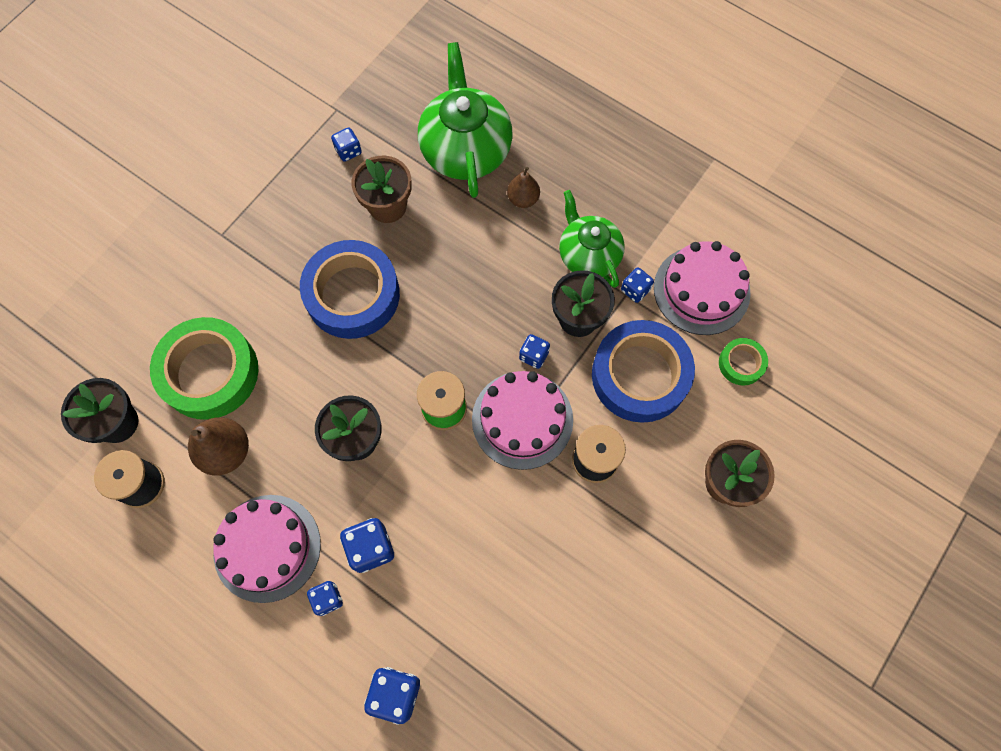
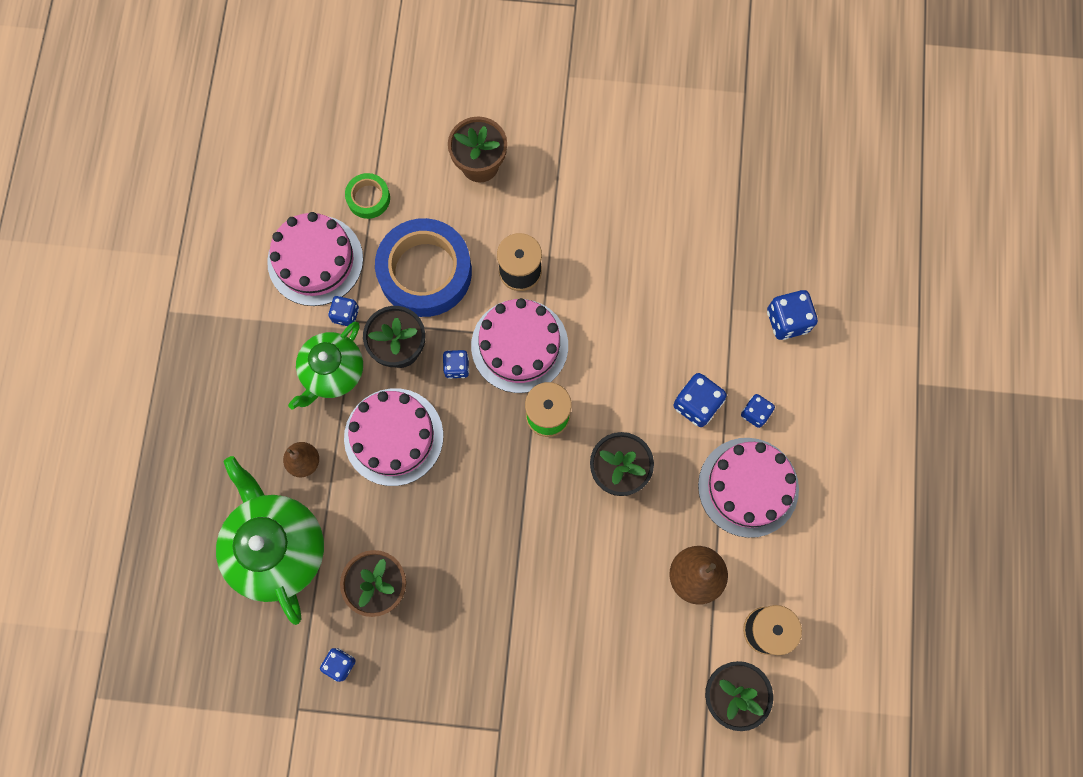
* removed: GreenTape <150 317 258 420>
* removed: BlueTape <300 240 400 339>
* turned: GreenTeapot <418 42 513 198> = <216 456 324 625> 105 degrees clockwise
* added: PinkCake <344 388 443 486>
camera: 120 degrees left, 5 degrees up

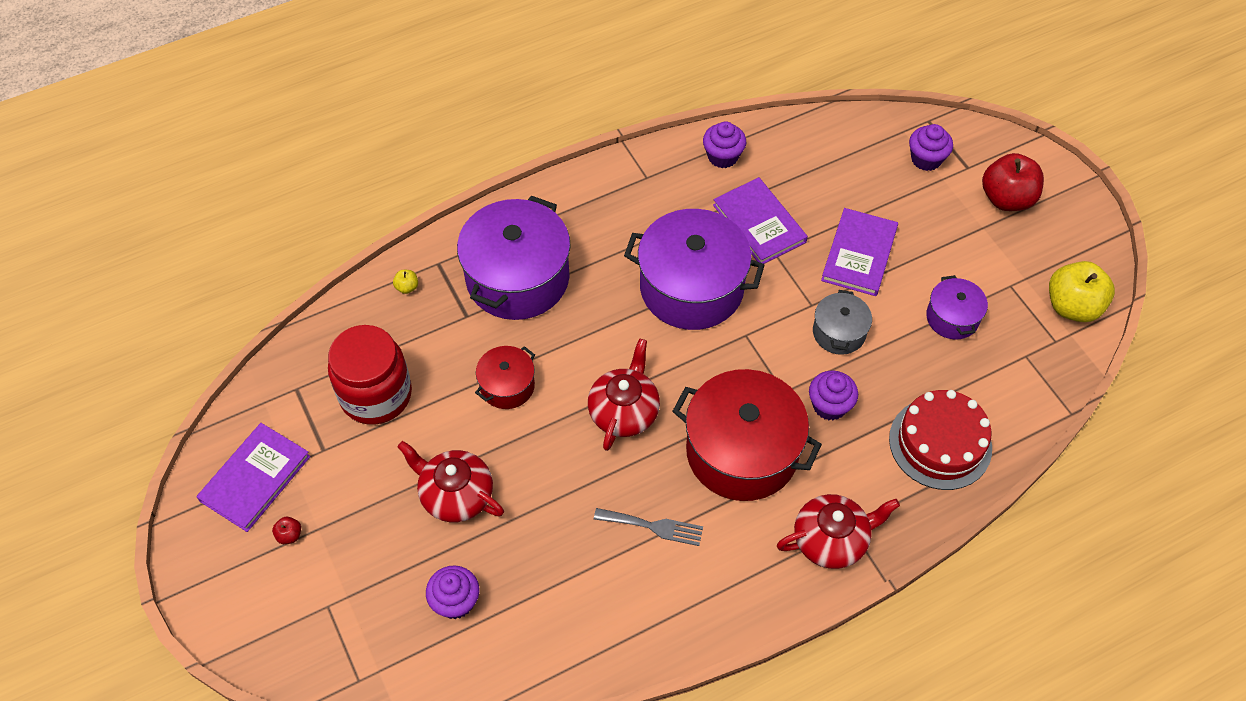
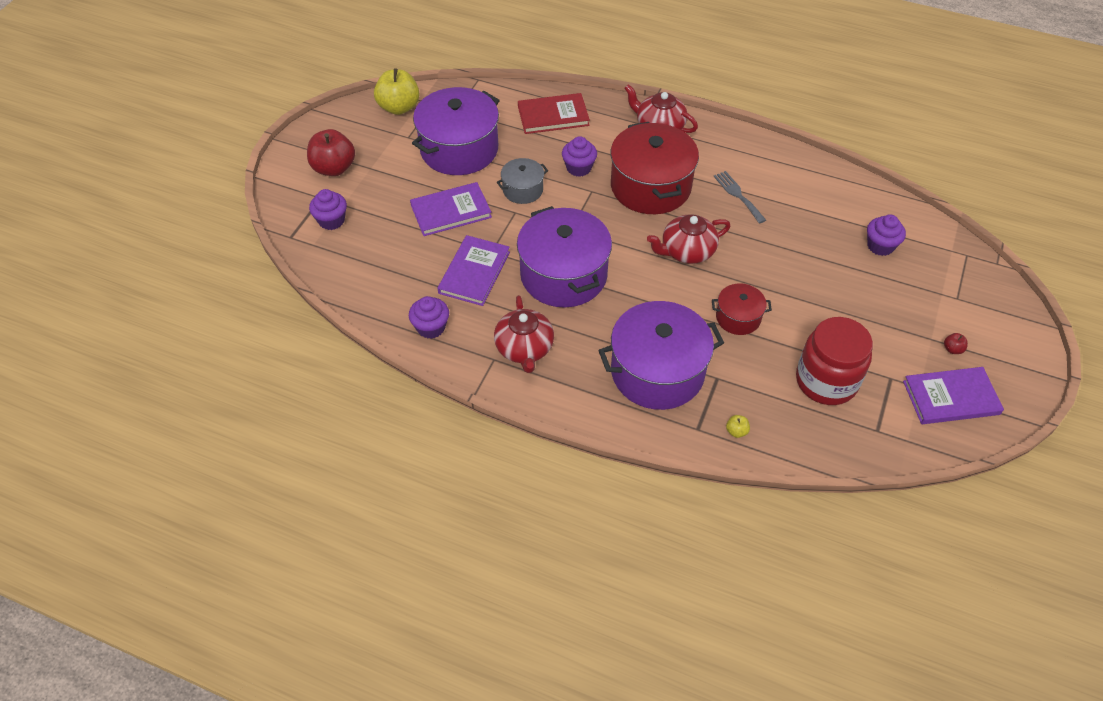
* moved: RedTeapot <397 441 504 522> to <494 295 554 373>
* replaced: RedCake <889 390 992 490> to RedBook <518 93 590 134>
* resized: PurplePot <926 275 988 340> = <412 87 500 175> x1.99
camera: 130 degrees left, 5 degrees down

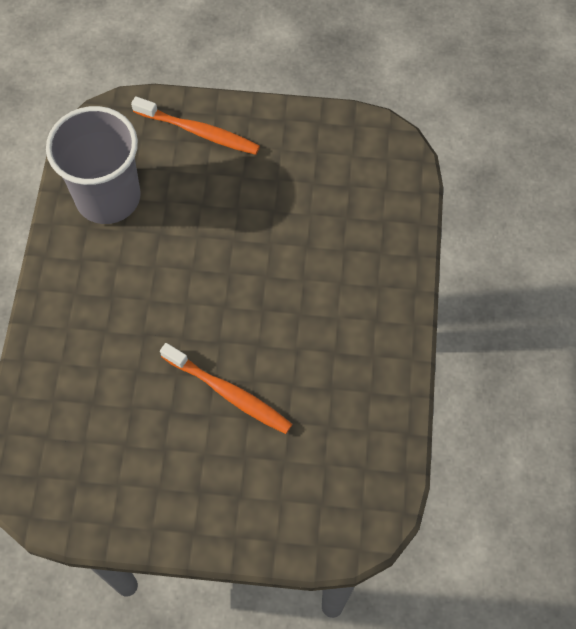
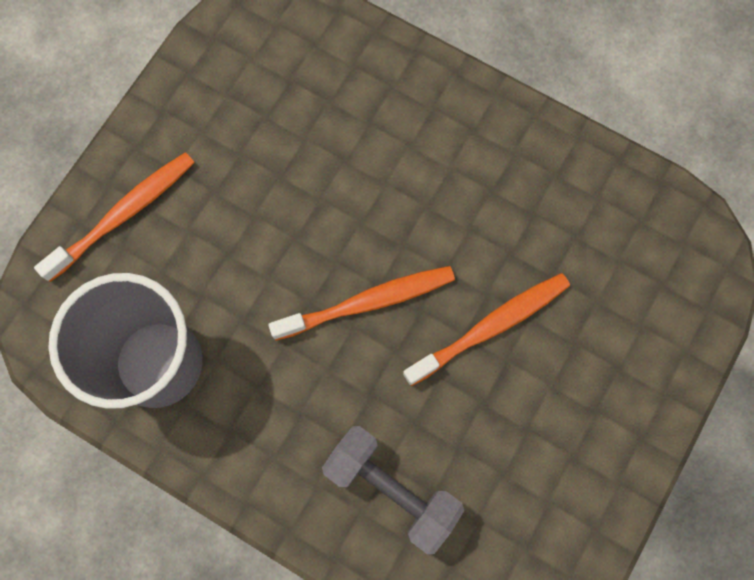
* added: OrangeToothbrush <268 266 455 341>
* added: GreyDumbbell <322 426 464 554>
camera: 65 degrees left, 10 degrees up

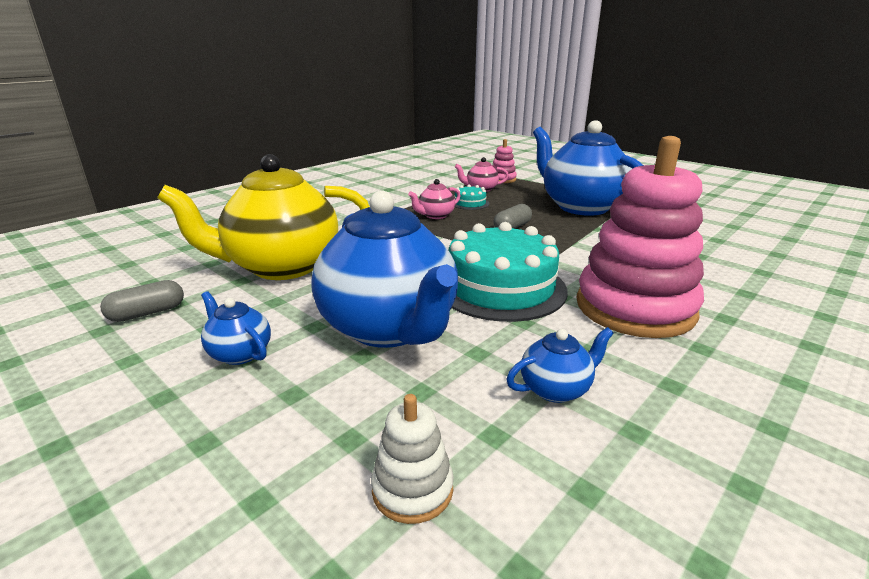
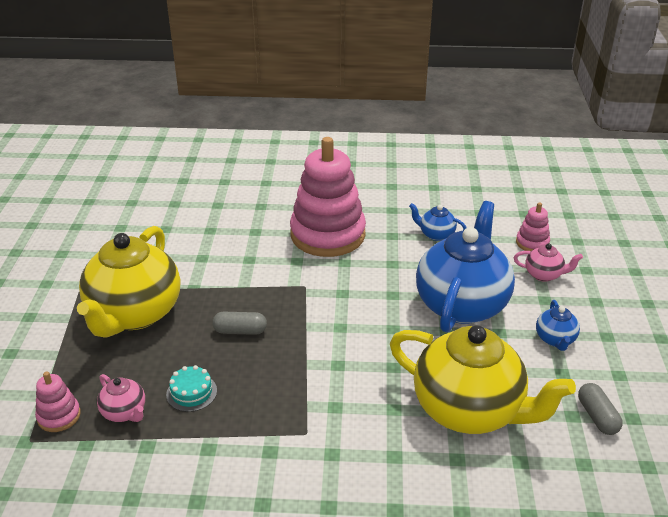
* turned: GreyCapsule <100 280 184 322> = <578 383 623 435> 60 degrees clockwise
* recoloured: WhiteStackingToy <371 394 454 524> to PinkStackingToy <516 202 550 251>
* moved: PinkTeapot <408 179 461 219> to <514 243 583 282>
* removed: TurquoiseCake <449 222 568 322>
* recoloured: BlueTeapot <533 120 644 216> to YellowTeapot <77 226 180 338>
camera: 130 degrees left, 10 degrees up

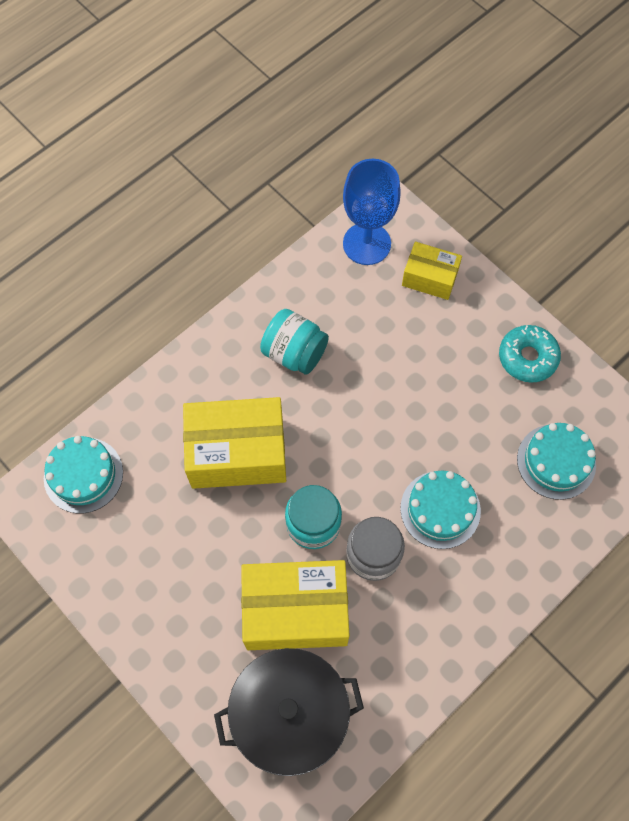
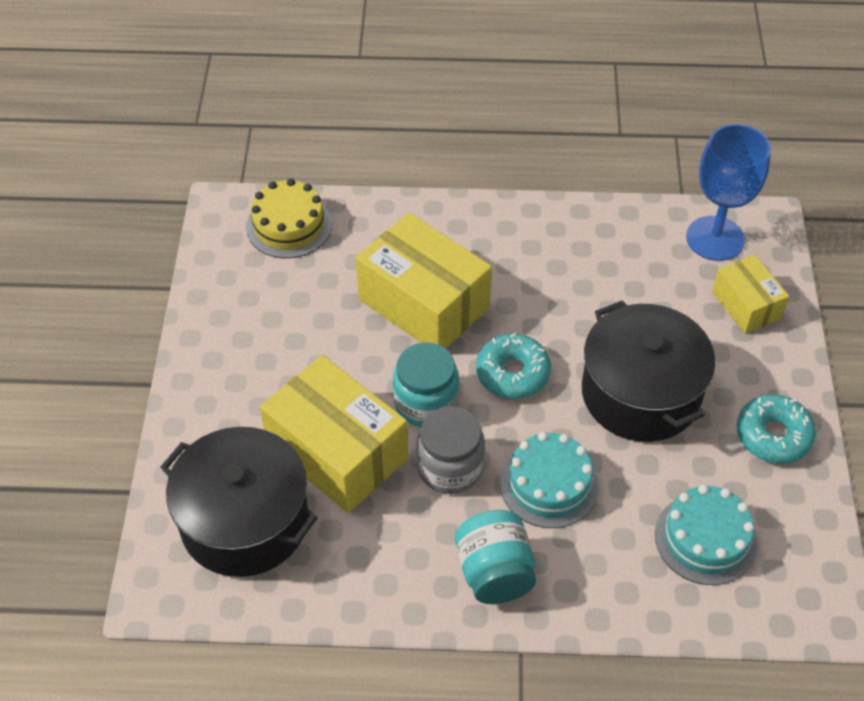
* recoloured: TurquoiseCake <44 436 123 513> to YellowCake <246 179 332 258>
* moved: TurquoiseJar <260 309 329 375> to <455 510 536 604>
* added: TurquoiseDonut <476 333 551 399>
* added: BlackPot <582 301 716 442>
camera: 45 degrees right, 15 degrees down

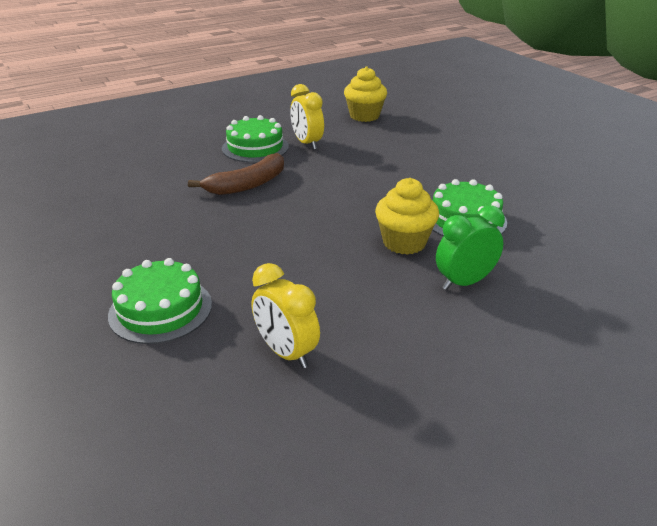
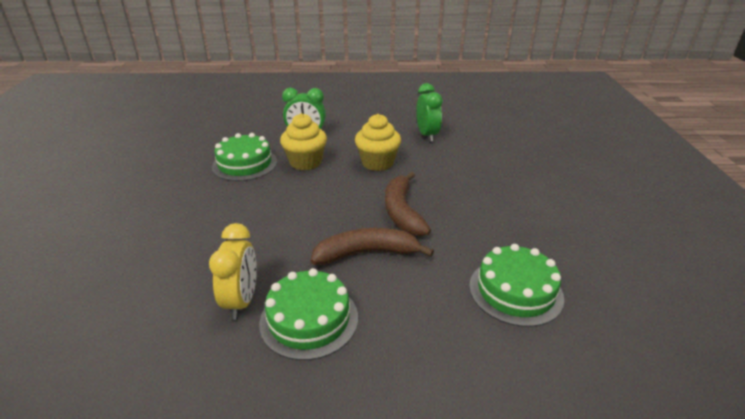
* moved: GreenCake <108 258 212 344> to <469 244 564 327>
* recoloured: YellowClock <252 263 320 368> to GreenClock <416 83 442 142>
* moved: YellowCupcake <344 66 387 122> to <355 114 401 171>
* added: BrownBanana <385 172 431 236>
camera: 150 degrees left, 0 degrees up

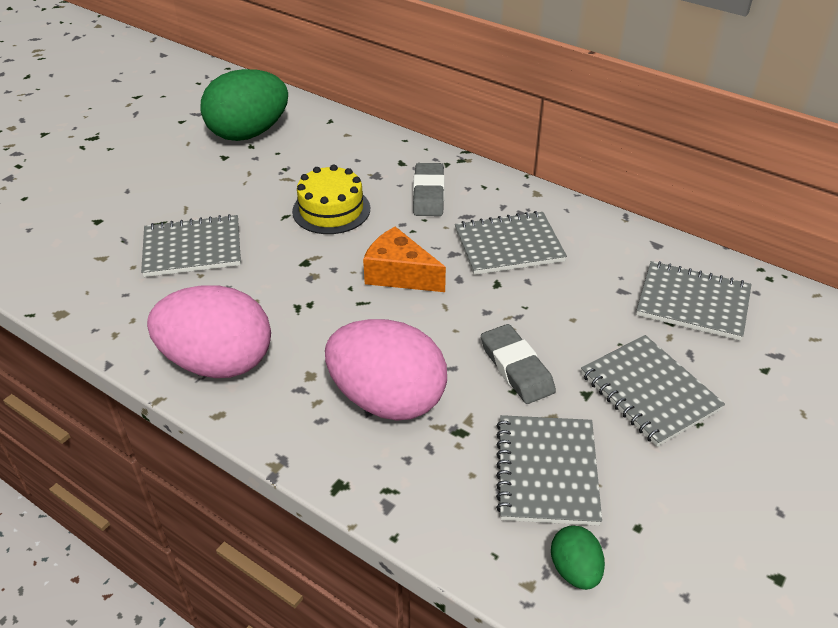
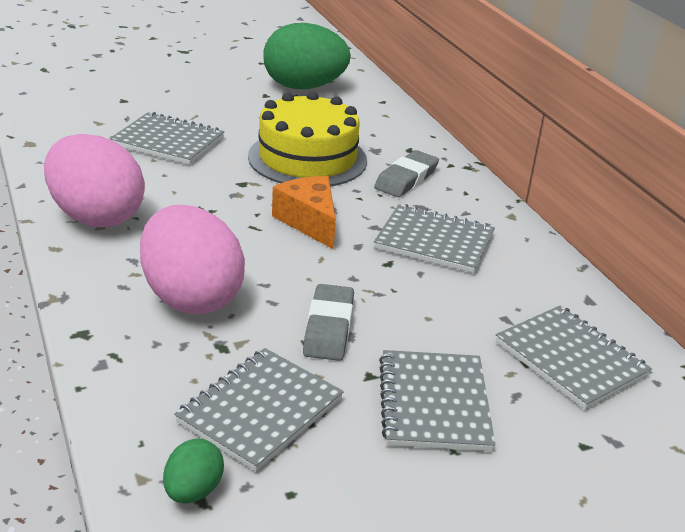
* resized: YellowCake <292 164 370 234> = <248 91 367 186> x1.51
camera: 30 degrees right, 10 degrees down

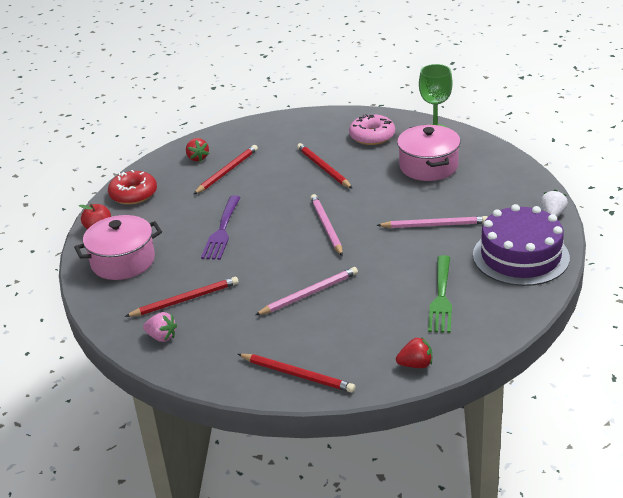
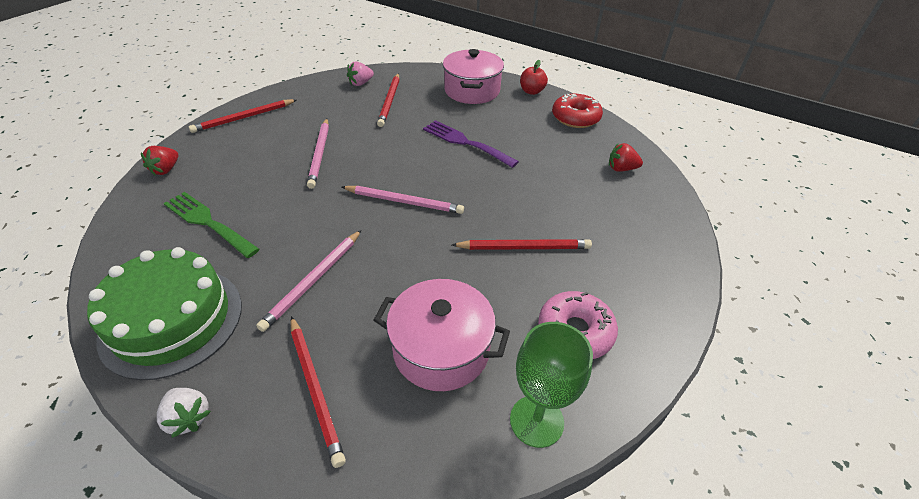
* moved: RedPencil <194 145 258 194> to <291 316 346 468>
* recoloured: PurpleCake <473 204 570 286> to GreenCake <87 247 242 380>
camera: 115 degrees right, 10 degrees up

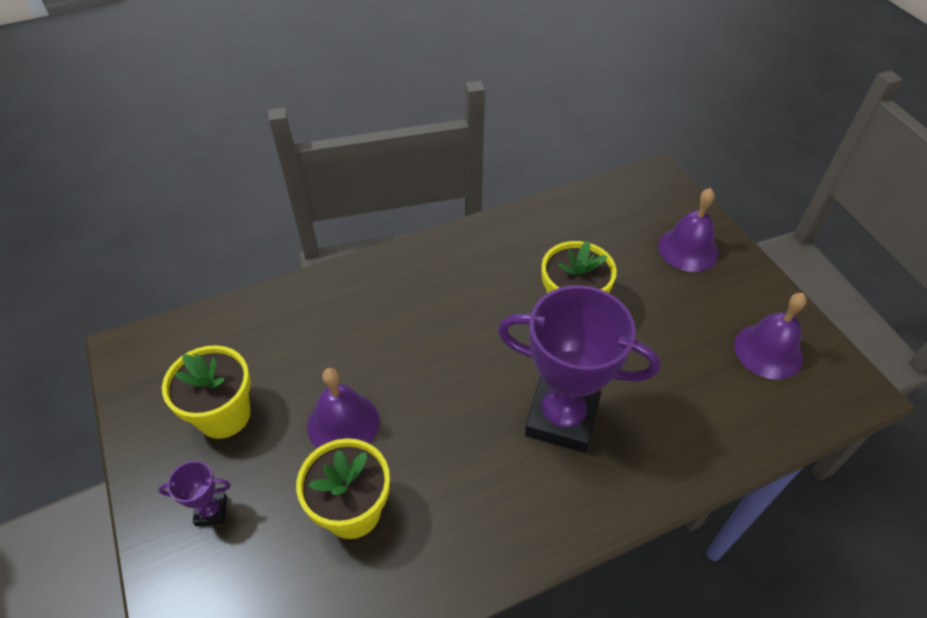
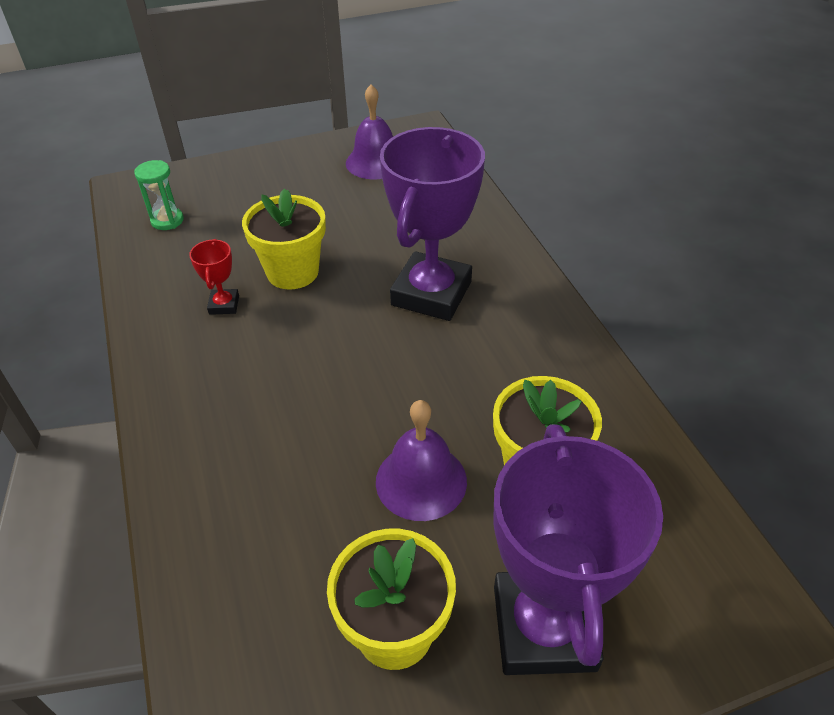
* resized: PurpleTrophy <158 461 231 526> = <494 424 663 675> x2.37
* removed: PurpleBell <658 188 718 272>
* added: GreenHourglass <134 160 184 230>
* added: RedTrophy <189 239 239 315>
camera: 85 degrees left, 5 degrees down

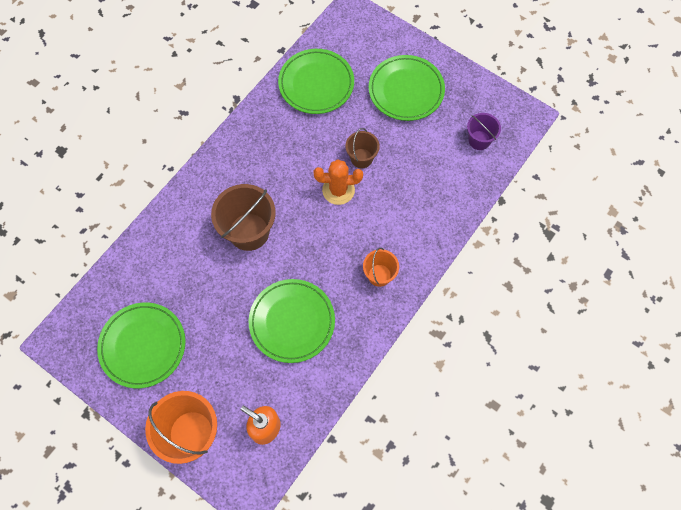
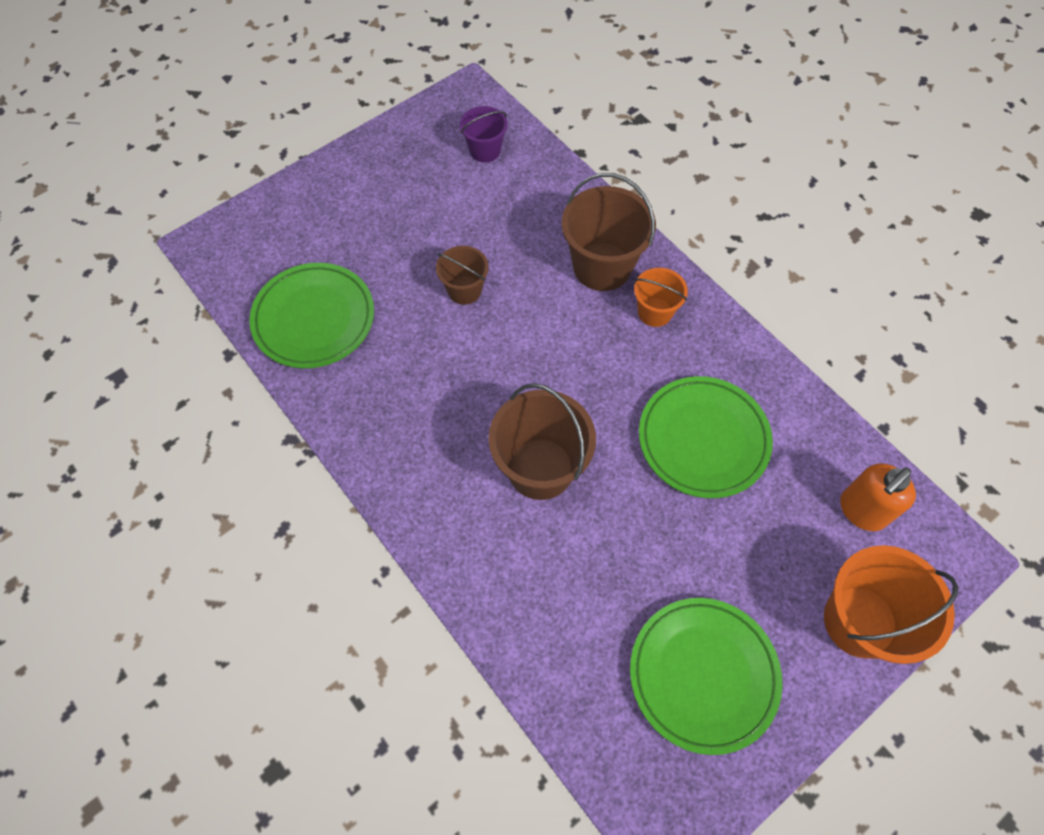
* removed: OrangeCactus <314 159 363 205>
* removed: GreenPlate <369 55 445 121>
* added: BrownBucket <562 173 656 291>
camera: 75 degrees left, 5 degrees down

